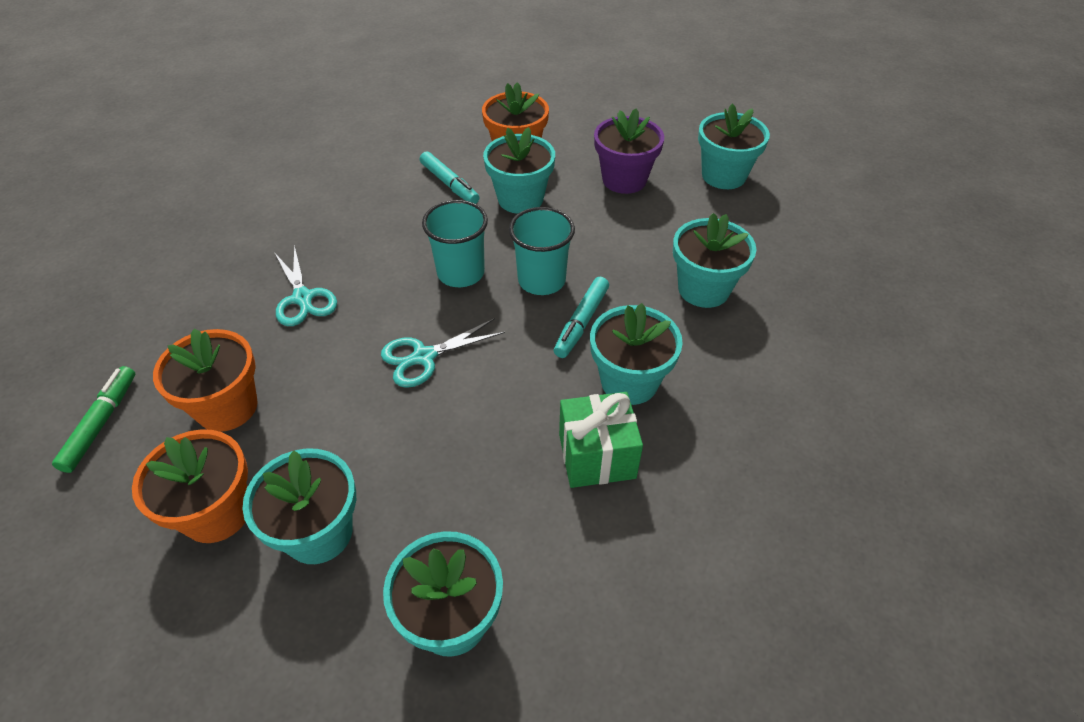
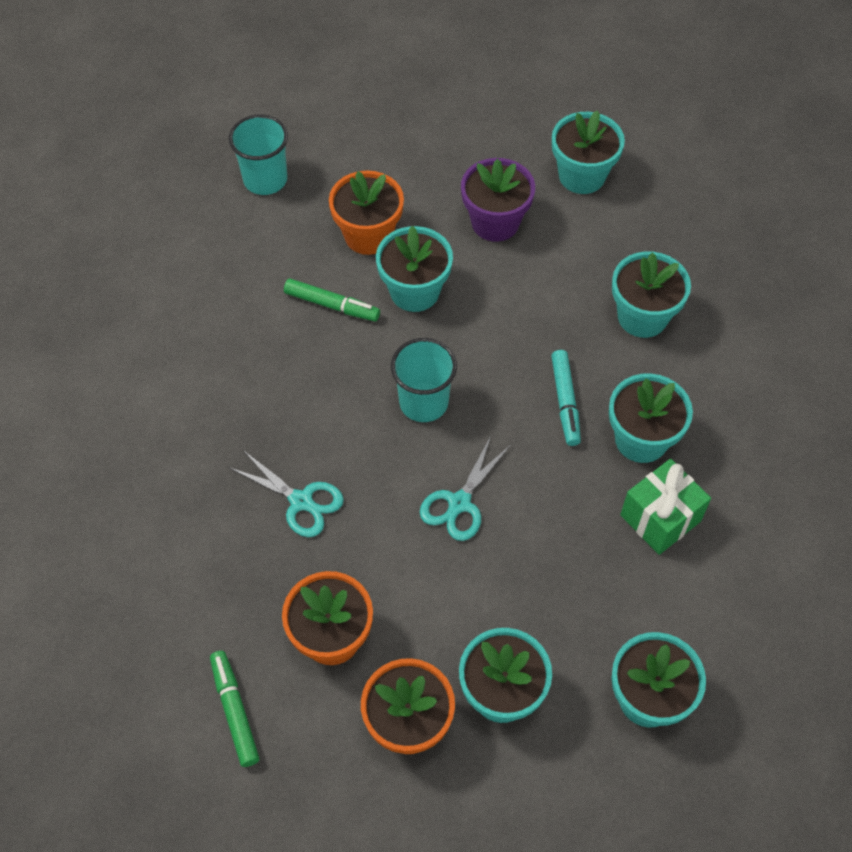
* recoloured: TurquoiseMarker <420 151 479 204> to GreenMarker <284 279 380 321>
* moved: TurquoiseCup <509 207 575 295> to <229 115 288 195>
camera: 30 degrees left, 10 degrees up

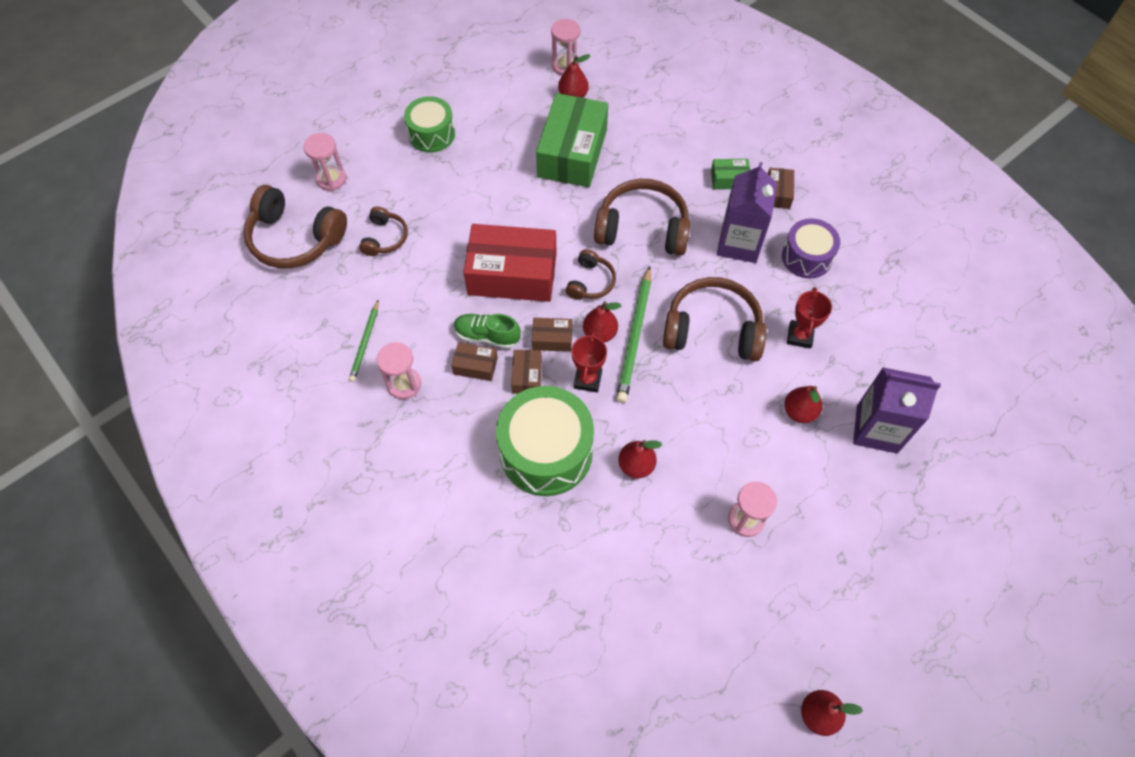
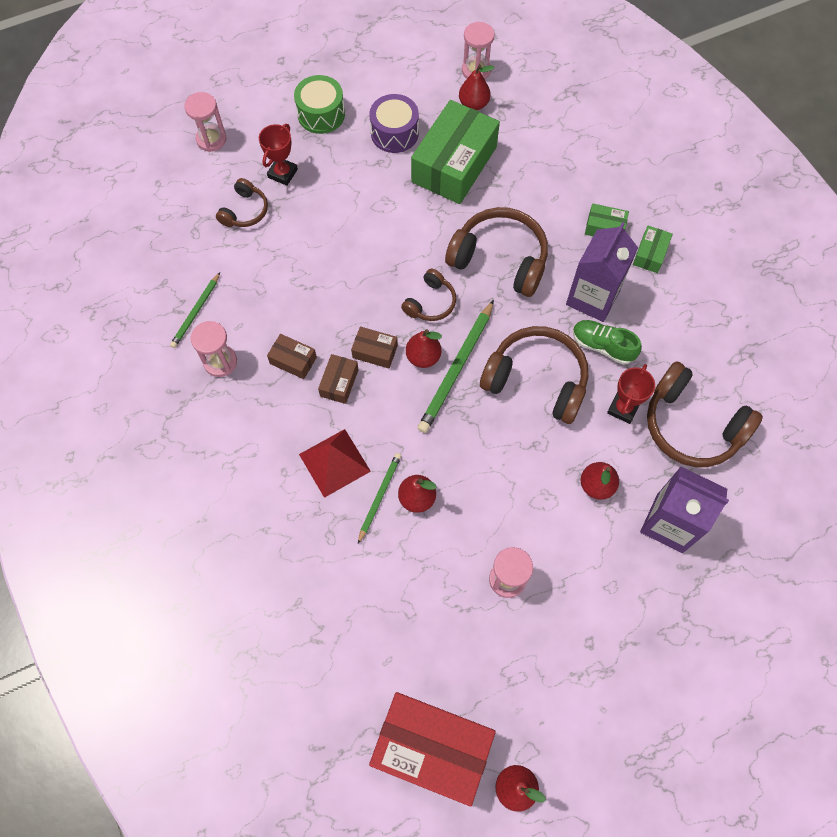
* moved: BrownHeadphones <244 185 347 268> to <647 361 763 467>
* moved: GreenShoe <454 314 521 349> to <573 320 642 365>
* moved: RedBox <463 224 556 302> to <369 692 496 806>
* replaced: GreenDrum <496 386 594 496> to RedPyramid <299 429 371 498>
* moved: RedTrophy <571 331 607 393> to <259 124 298 186>
* recoloured: BrownBox <768 168 794 209> to GreenBox <633 226 673 273>
* moved: PurpleDrum <782 218 840 278> to <369 94 419 153>
* added: GreenPencil <358 453 401 544>
camera: 15 degrees right, 5 degrees up

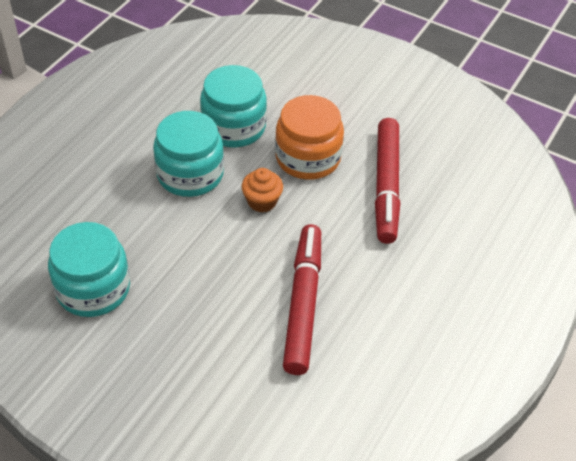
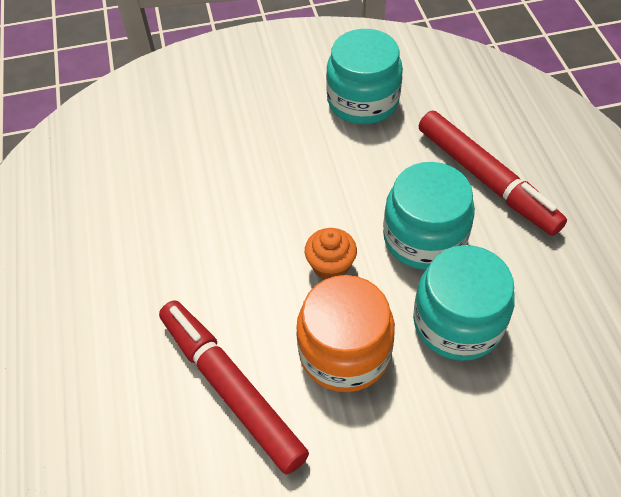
* moved: RedMarker <283 224 321 375> to <419 111 567 236>
camera: 140 degrees right, 5 degrees up

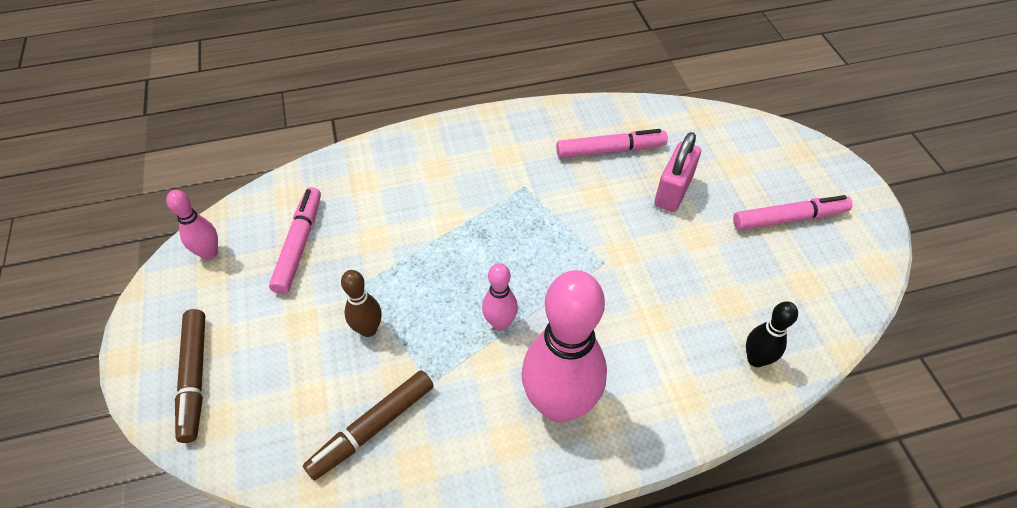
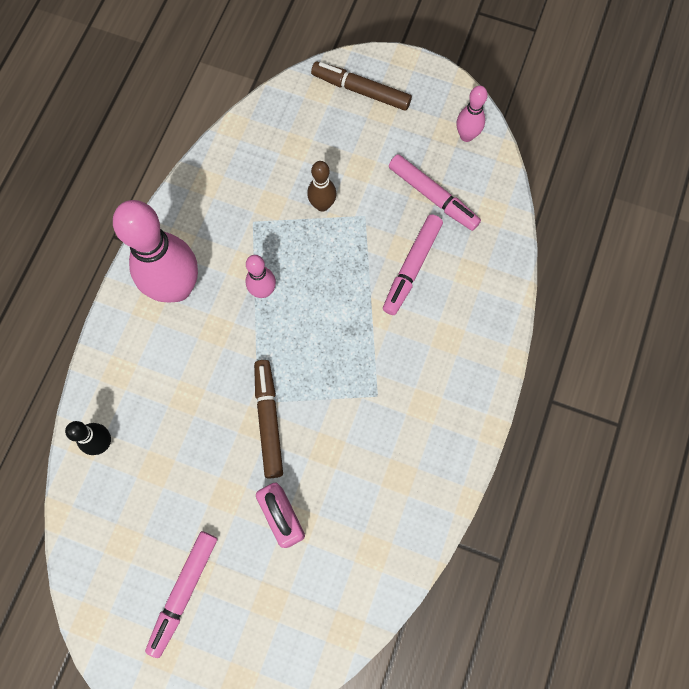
* moved: BrownMarker <303 370 434 480> to <254 360 283 478>
* moved: PinkMarker <556 129 668 158> to <383 214 443 315>
camera: 125 degrees right, 20 degrees up

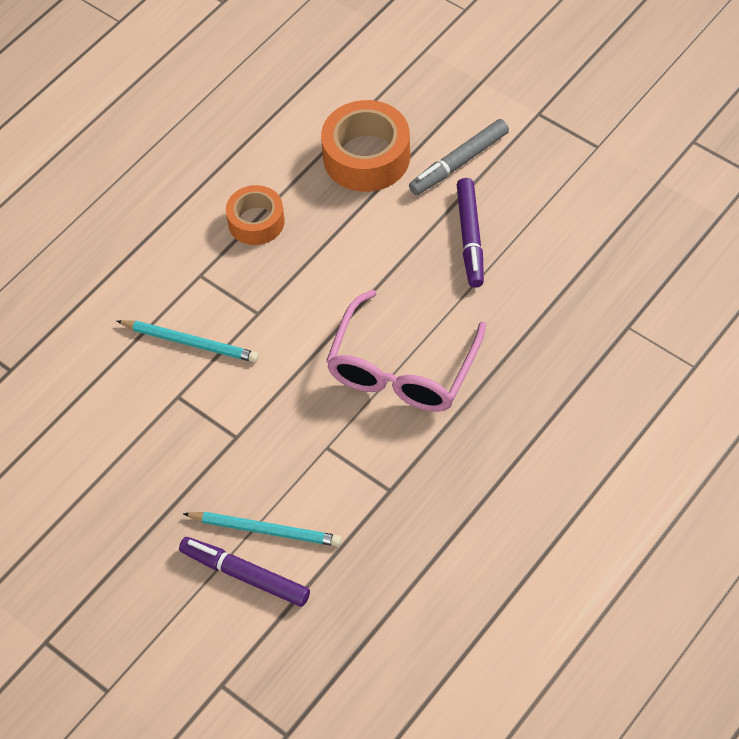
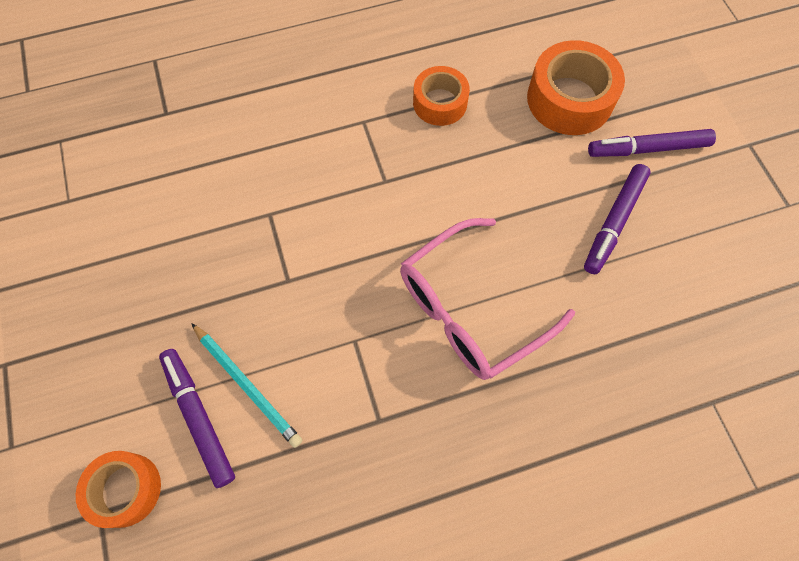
* removed: TurquoisePencil <117 320 259 362>
* recoloured: GreyMarker <409 119 509 195> to PurpleMarker <588 129 716 157>
* added: OrangeTape <76 451 161 528>
camera: 30 degrees right, 10 degrees up

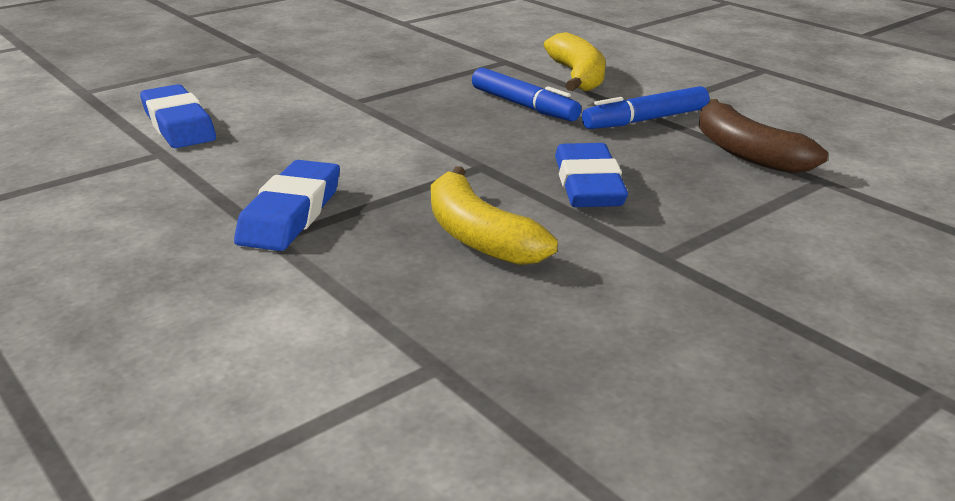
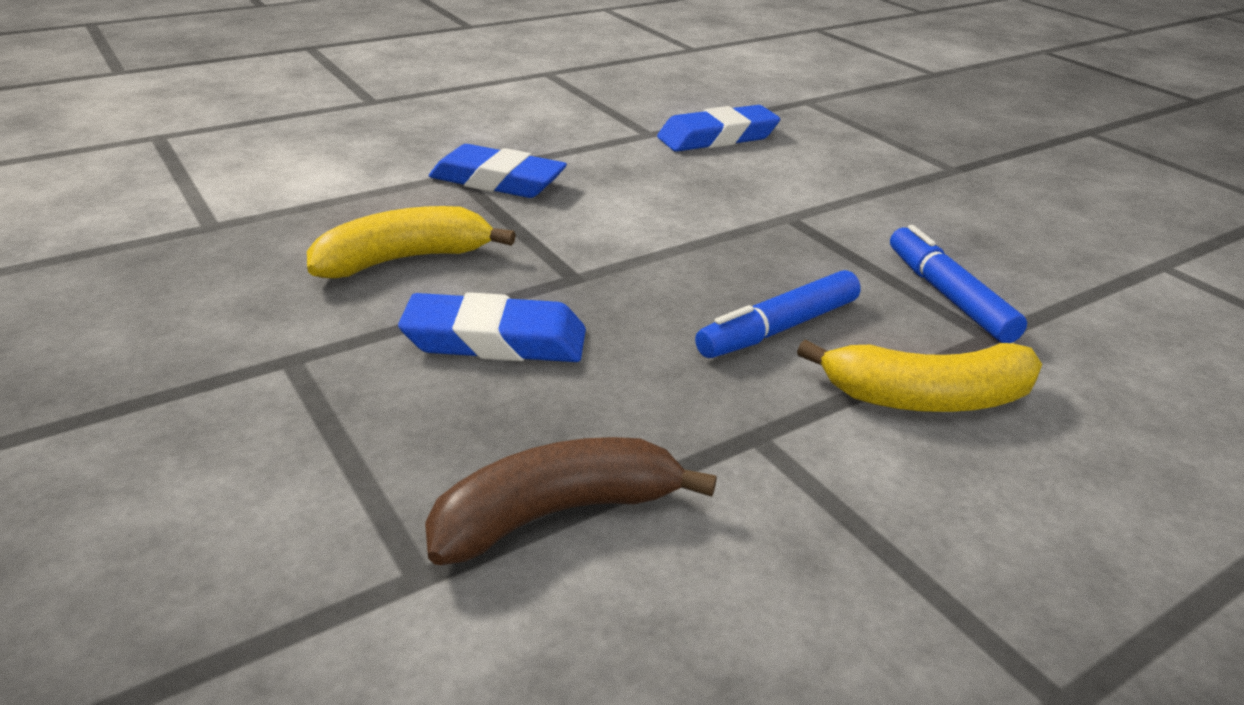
* moved: BlueMarker <582 86 709 129> to <890 225 1027 343>
camera: 95 degrees right, 5 degrees up

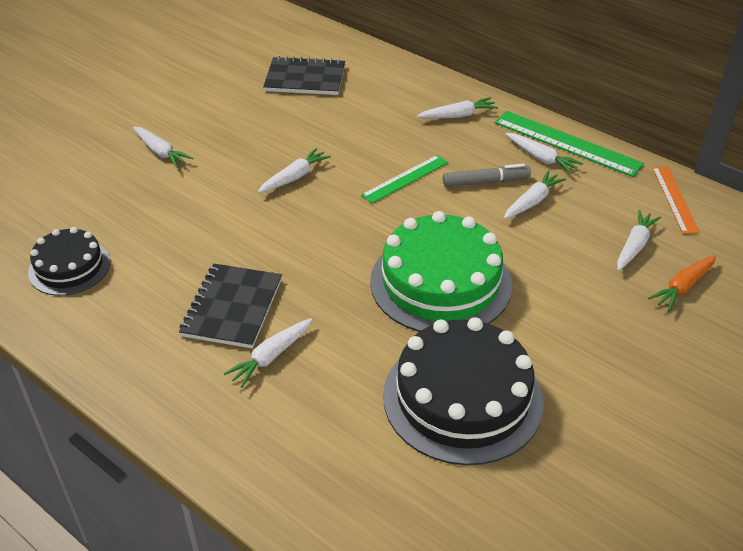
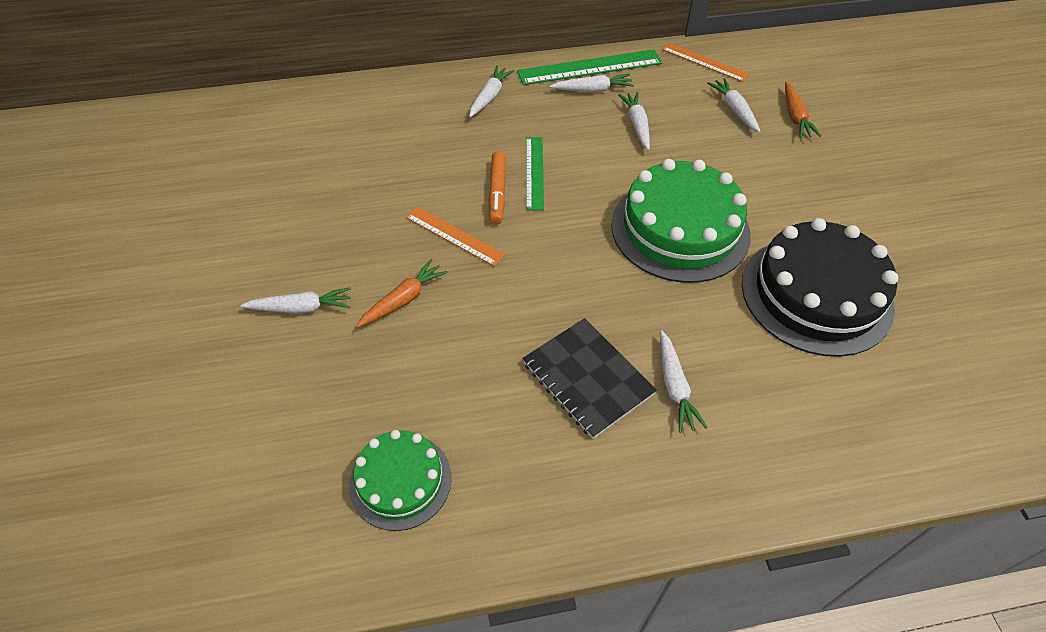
* recoloured: BlackCake <28 227 110 296> to GreenCake <349 430 452 531>
* replaced: WhiteCarrot <258 148 331 193> to OrangeRuler <406 207 505 266>
* removed: BlackNotebook <263 56 345 95>
* removed: GreyMarker <443 164 531 187>
* added: OrangeCarrot <356 259 448 328>
* added: OrangeMarker <489 151 506 225>
camera: 50 degrees left, 10 degrees up

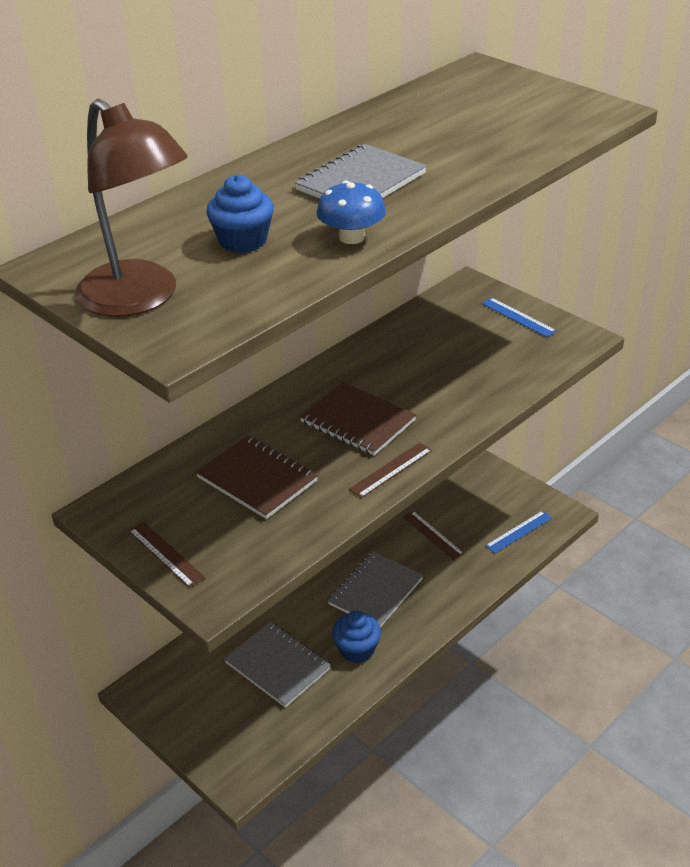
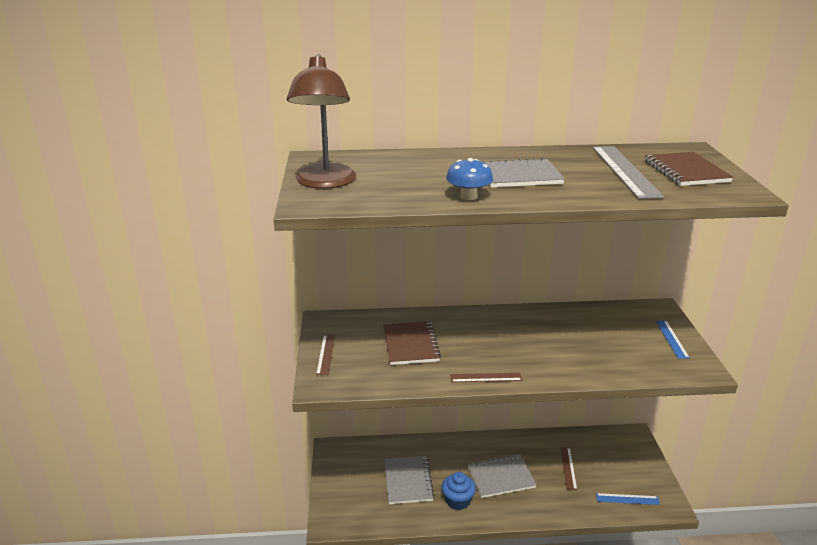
* removed: BlueCupcake <206 175 274 253>
* moved: BrownNotebook <300 382 416 456> to <645 152 733 186>
* added: GreyRuler <592 146 664 199>
camera: 40 degrees right, 10 degrees down

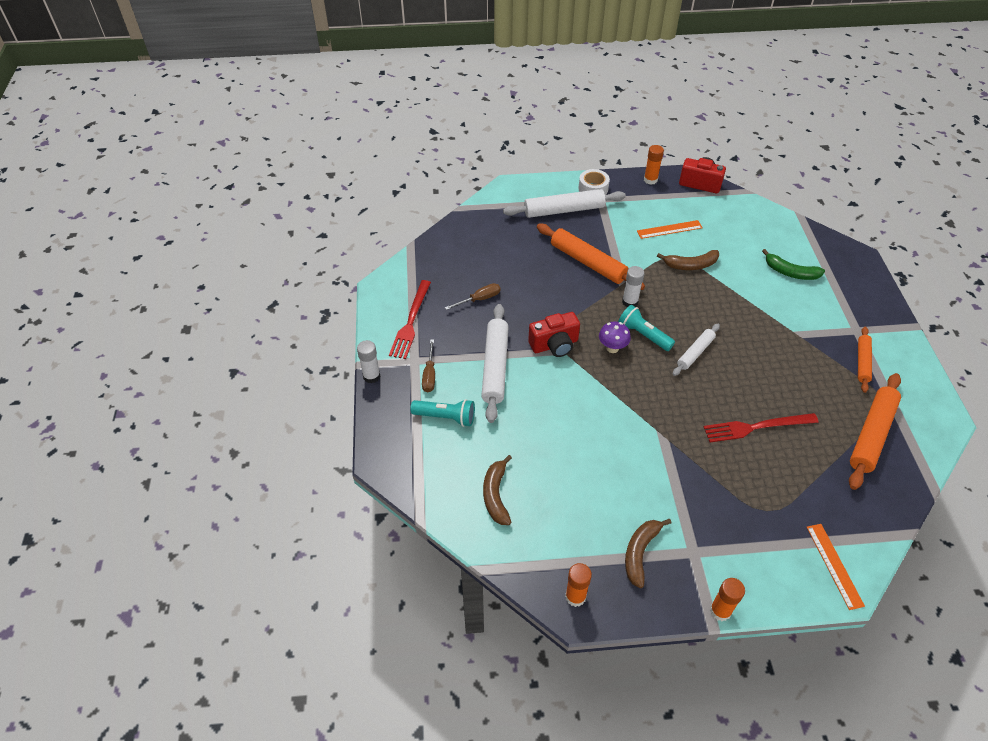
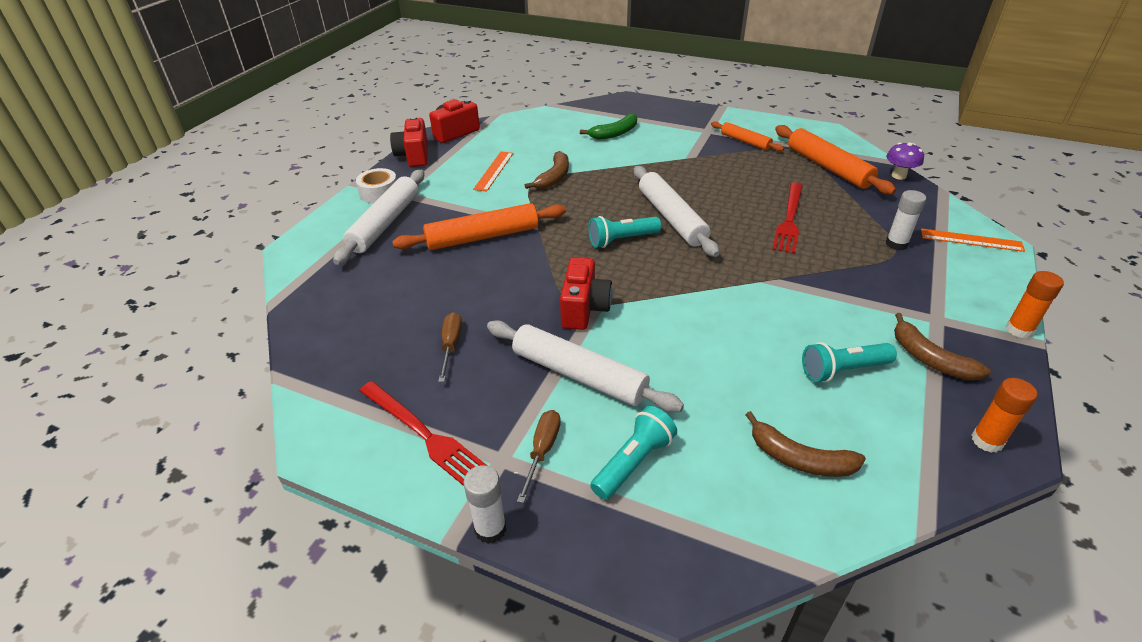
* turned: BrownScrewdriver <422 339 435 392> = <517 410 561 503> 105 degrees counterclockwise
* moved: PurpleMushroom <599 322 631 353> to <886 142 924 180>
* moved: WhiteGlueStick <622 266 645 307> to <886 190 926 250>
* replaced: OrangeGlueStick <644 145 664 185> to RedCamera <390 116 428 167>
* resized: WhiteRollingPin <673 324 720 376> = <634 166 720 257> x1.72
* added: TurquoiseFlashlight <802 342 897 382>
camera: 60 degrees left, 10 degrees down

